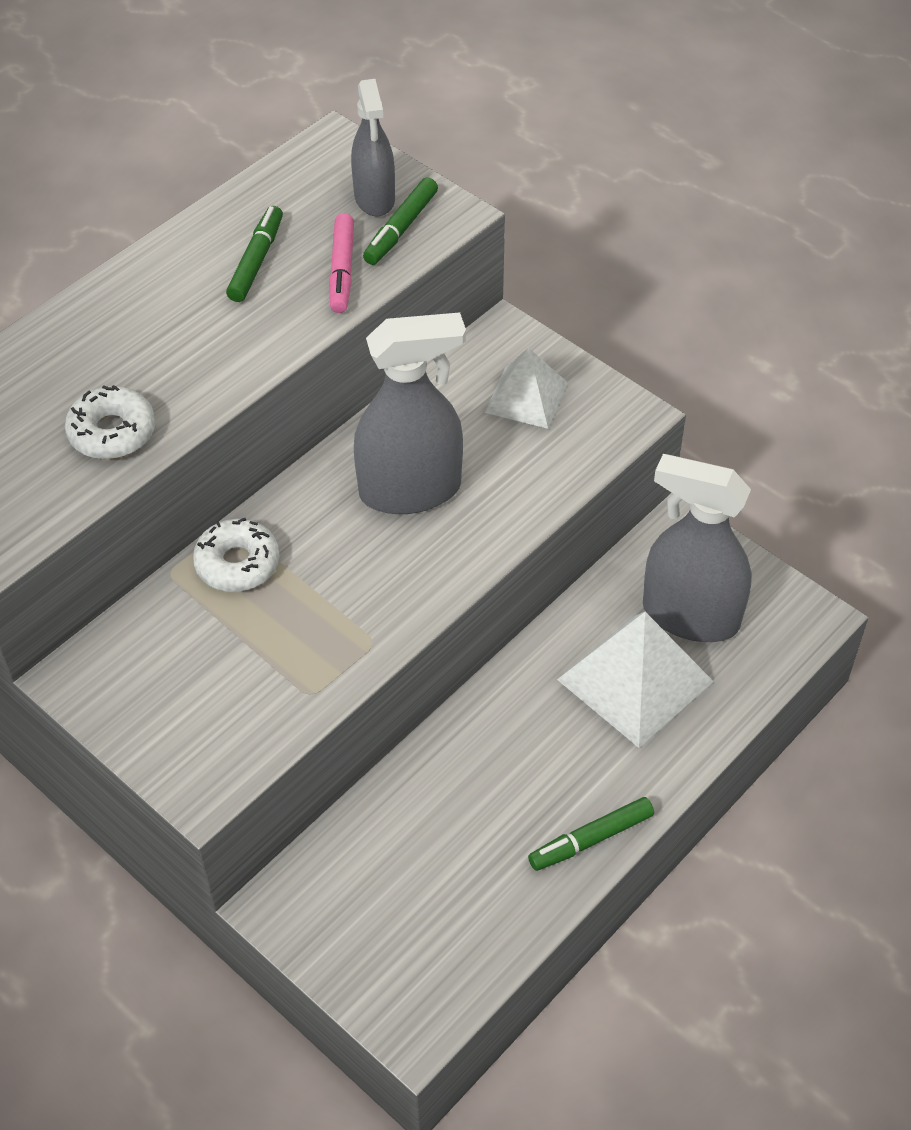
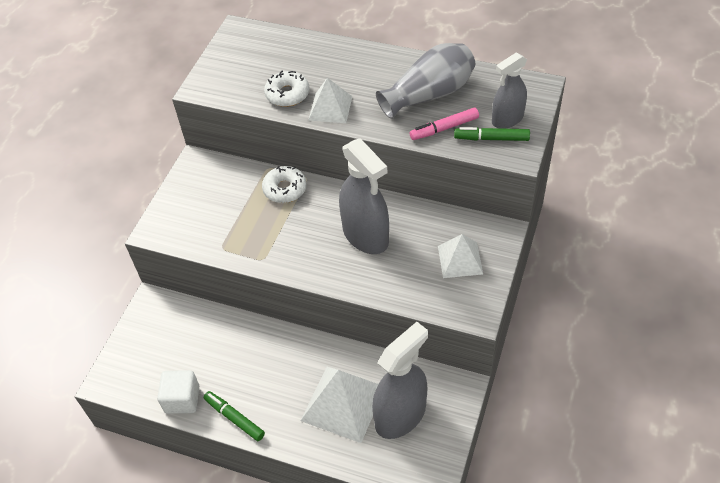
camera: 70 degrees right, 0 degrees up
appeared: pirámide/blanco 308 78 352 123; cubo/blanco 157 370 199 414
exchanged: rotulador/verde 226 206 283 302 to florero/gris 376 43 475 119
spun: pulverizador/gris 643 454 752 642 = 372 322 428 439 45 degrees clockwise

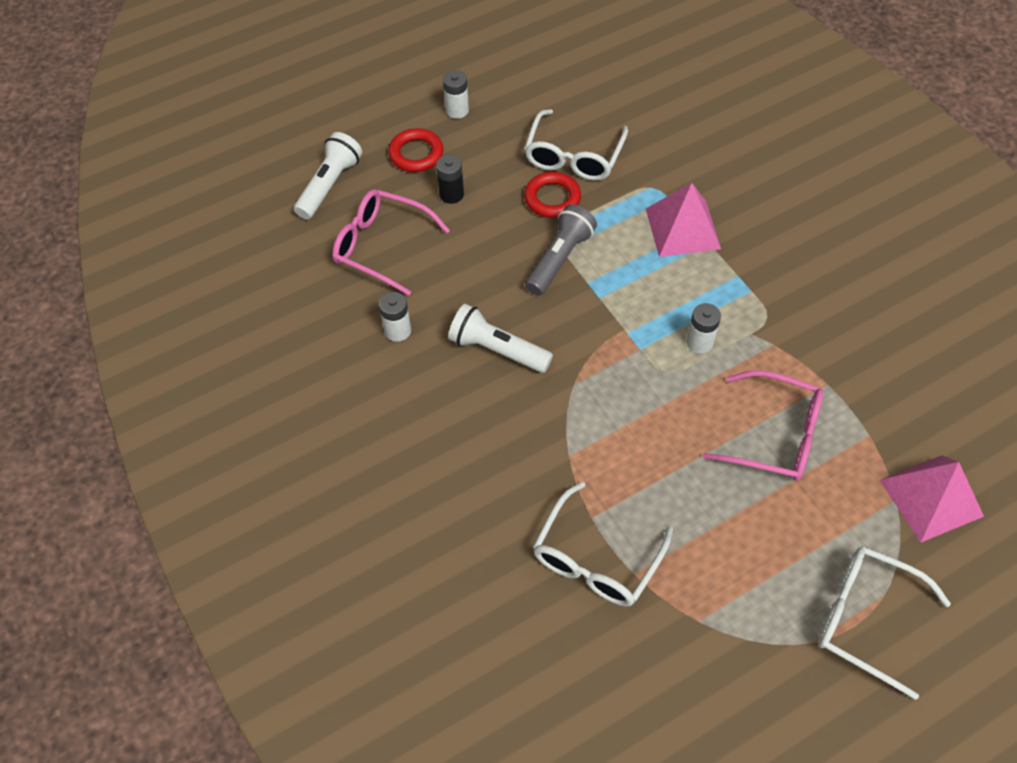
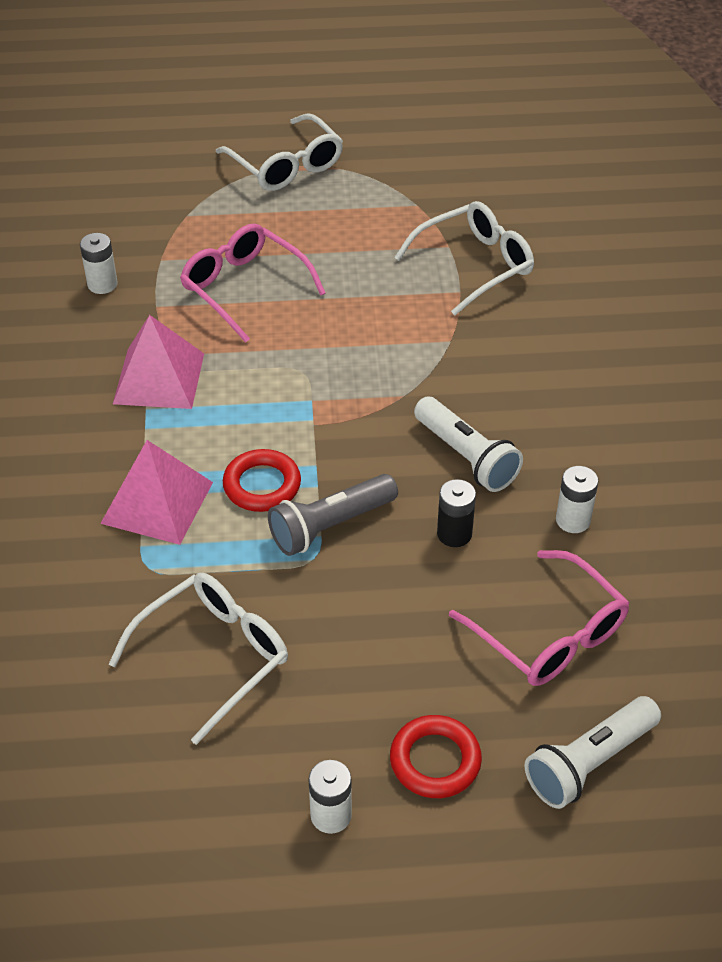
camera: 155 degrees left, 10 degrees down
relocated: pila/negro 436 155 464 204 to 437 479 476 547; anillo/rojo 524 172 581 218 to 223 449 301 512; pila/blanco 686 303 721 353 to 80 233 118 294; pirámide/rosa 880 455 984 543 to 113 315 204 409

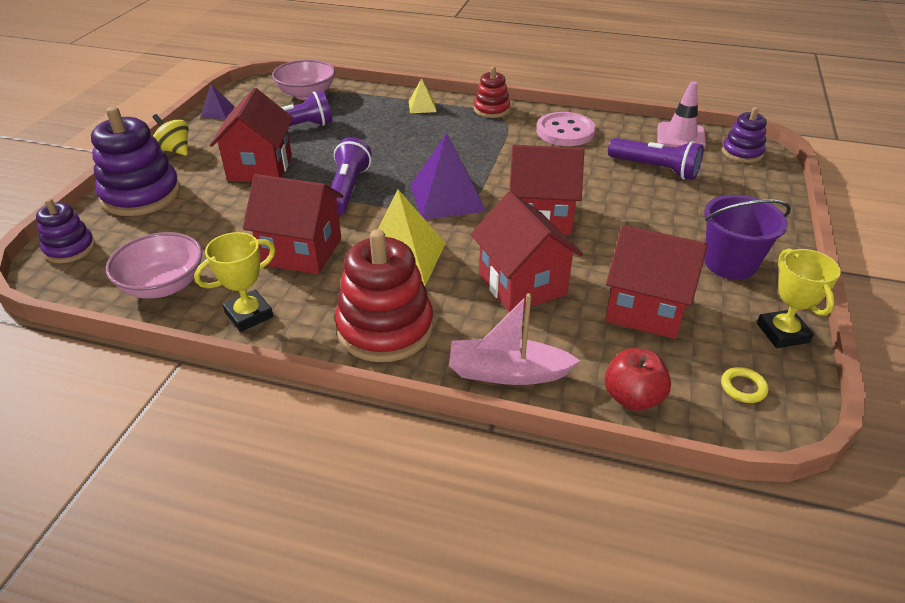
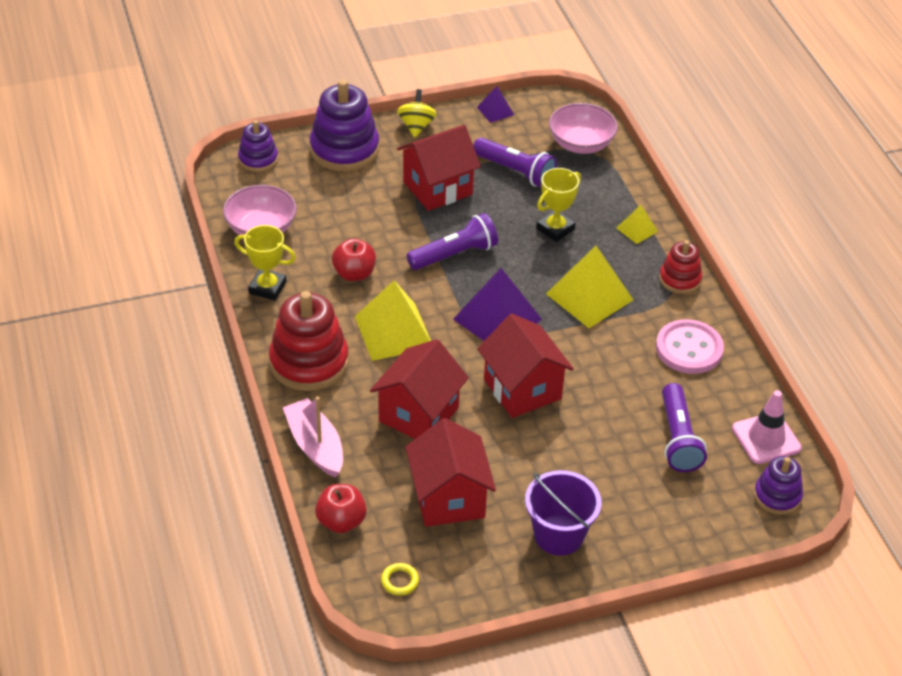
camera: 55 degrees right, 5 degrees up
appeared: pirámide/amarillo 546 246 633 328
relocated: trofeo/amarillo 757 248 841 348 to 536 168 581 242
exchanged: casa/rojo 243 174 343 274 to manzana/rojo 332 238 376 281

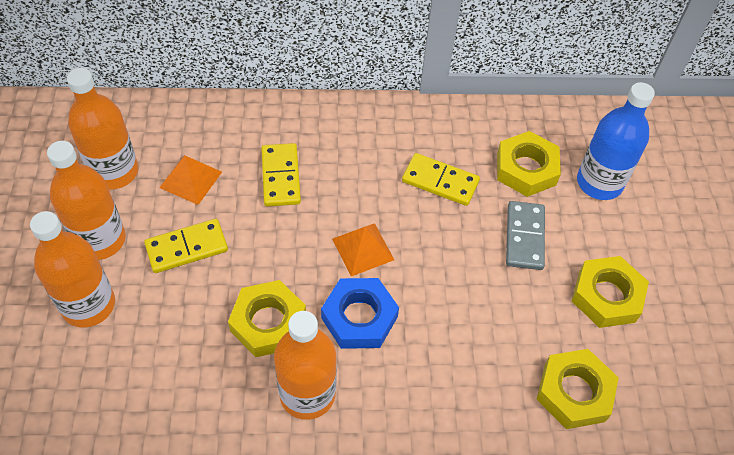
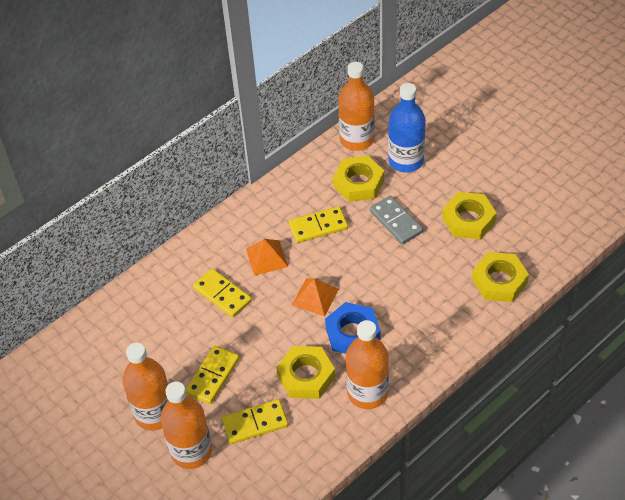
camera: 35 degrees left, 5 degrees down
appeared: ficha de dominó/amarillo 222 399 288 444
relocated: botella/naranja 67 68 138 190 to 338 62 375 151; pirámide/naranja 159 155 222 205 to 246 239 288 276

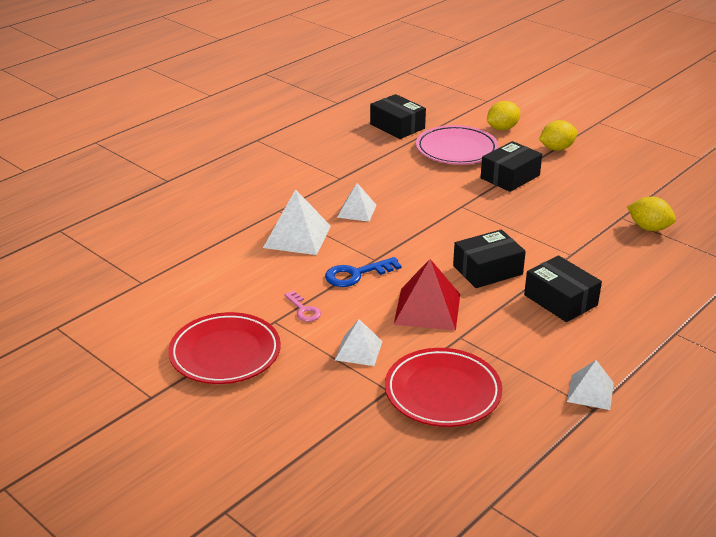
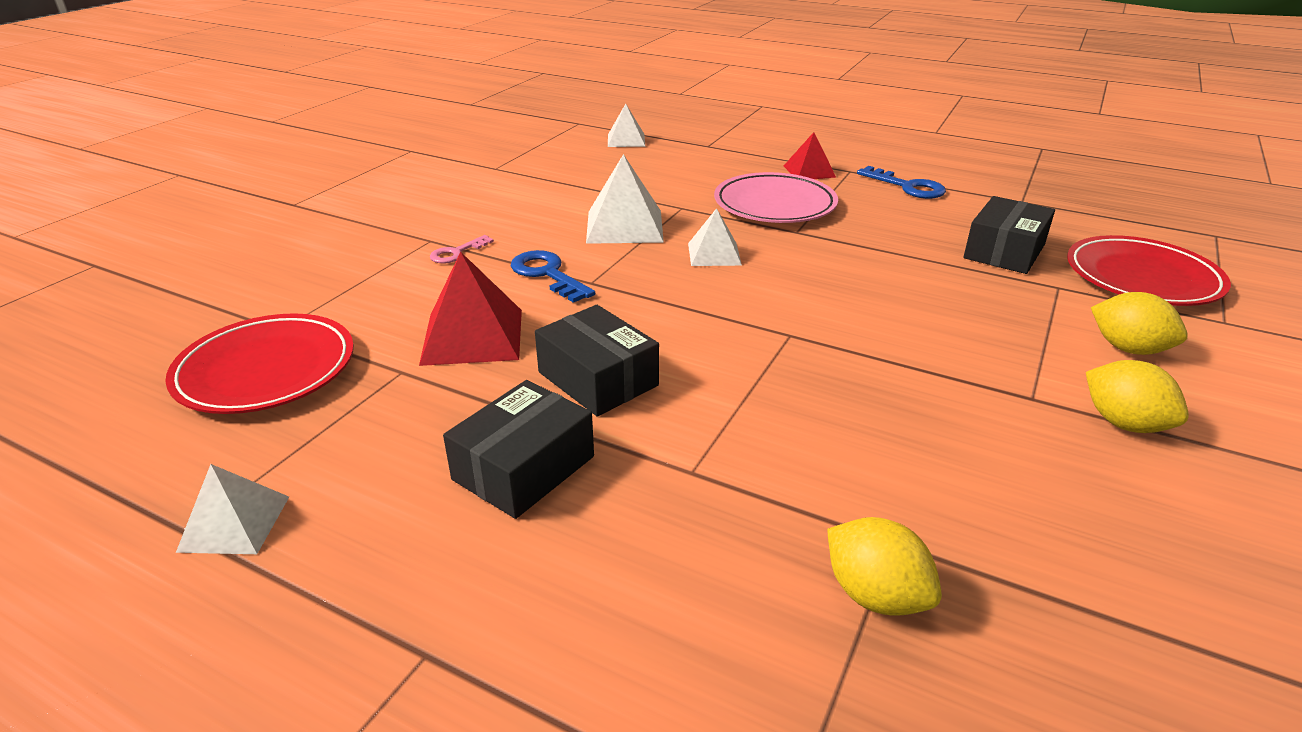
camera: 75 degrees right, 0 degrees up
missing: caja/negro 480 141 542 192
appeared: pirámide/rojo 784 132 836 179; llave/azul 857 166 946 199
relocated: plato/rosa 416 125 498 165 to 714 172 838 223; plato/rojo 168 312 281 384 to 1067 235 1231 306; pirámide/blanco 335 319 383 366 to 608 104 645 147
spun: limón/amarillo 627 197 676 231 = 827 517 942 615 60 degrees counterclockwise

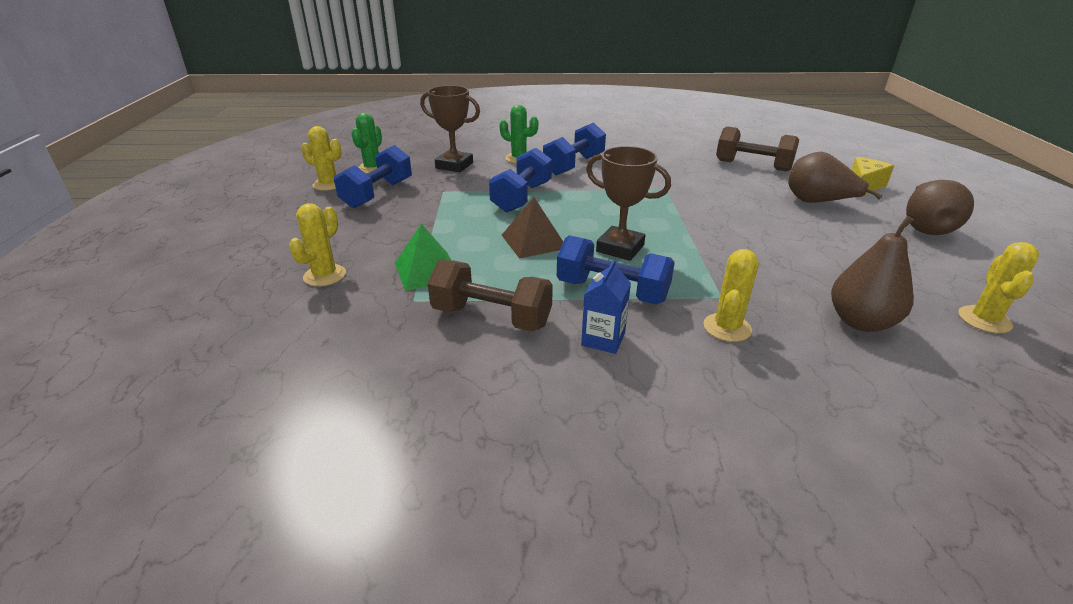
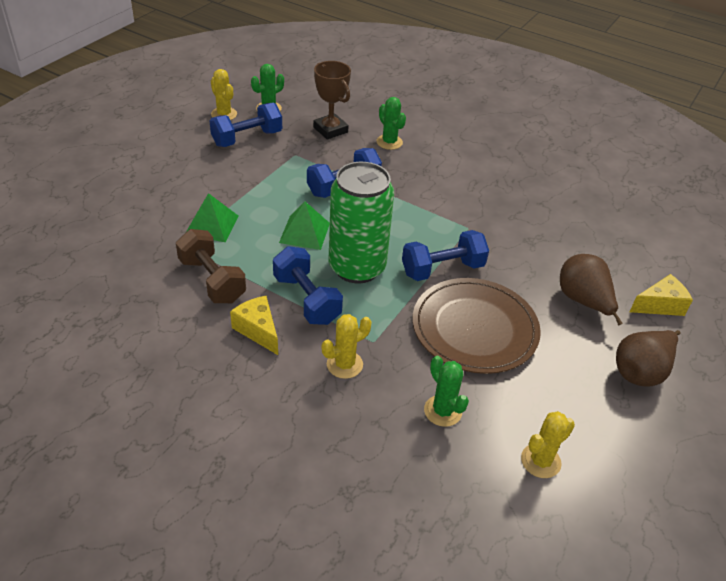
camera: 30 degrees right, 10 degrees up
missing: mancuerna/marrón 716 126 799 172; cactus/amarillo 289 203 346 286
appeared: plato/marrón 413 278 541 374
relocated: mancuerna/azul 543 122 606 176 to 402 230 489 281
exchanged: trofeo/marrón 586 146 671 261 to lata/verde 329 162 394 284; pera/marrón 831 216 914 332 to cactus/verde 424 356 469 427; cartón de leche/azul 581 259 631 354 to queso/amarillo 230 296 278 355
colour: pirámide/marrón 502 197 563 259 to pirámide/verde 279 201 330 250

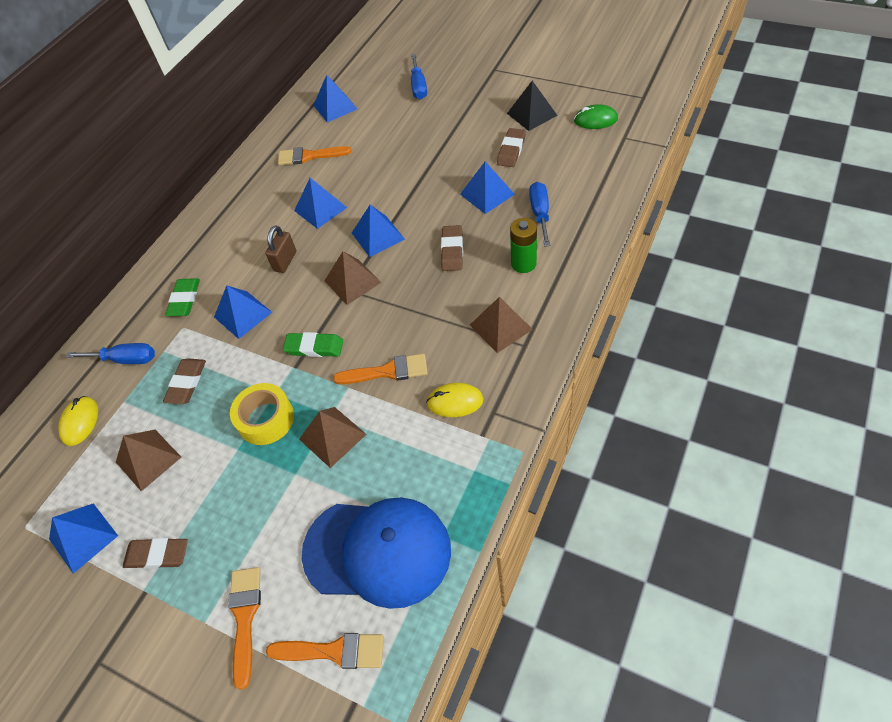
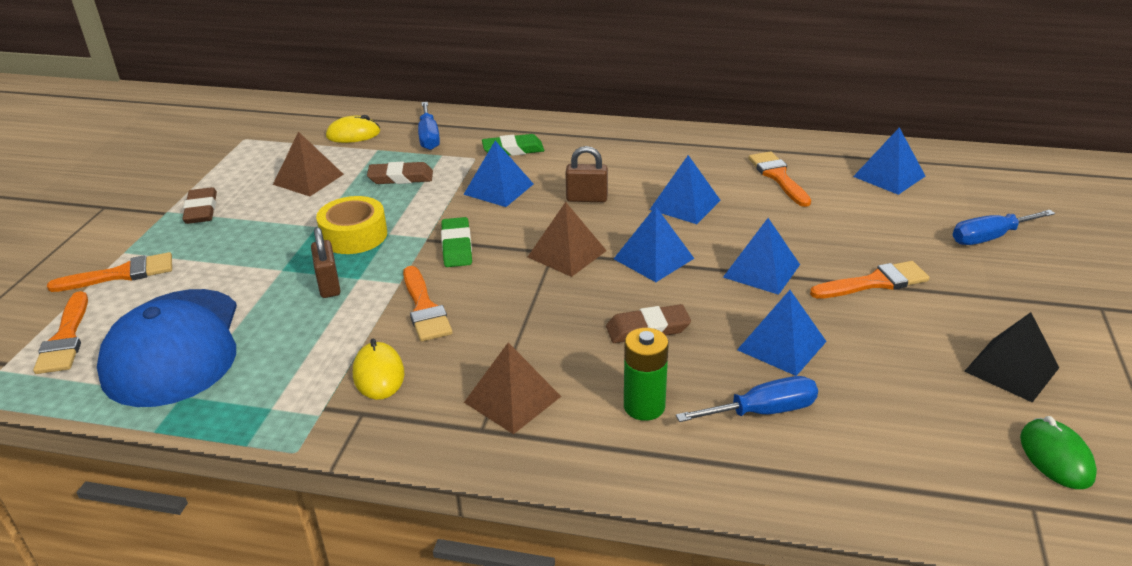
camera: 70 degrees right, 20 degrees down
missing: goma de borrar/marrón 497 128 526 167
appeared: pincel/naranja 810 261 929 299
relocated: pirámide/azul 49 503 118 574 to 723 218 800 295
exchanged: pirámide/marrón 299 407 366 468 to candado/marrón 311 227 341 298

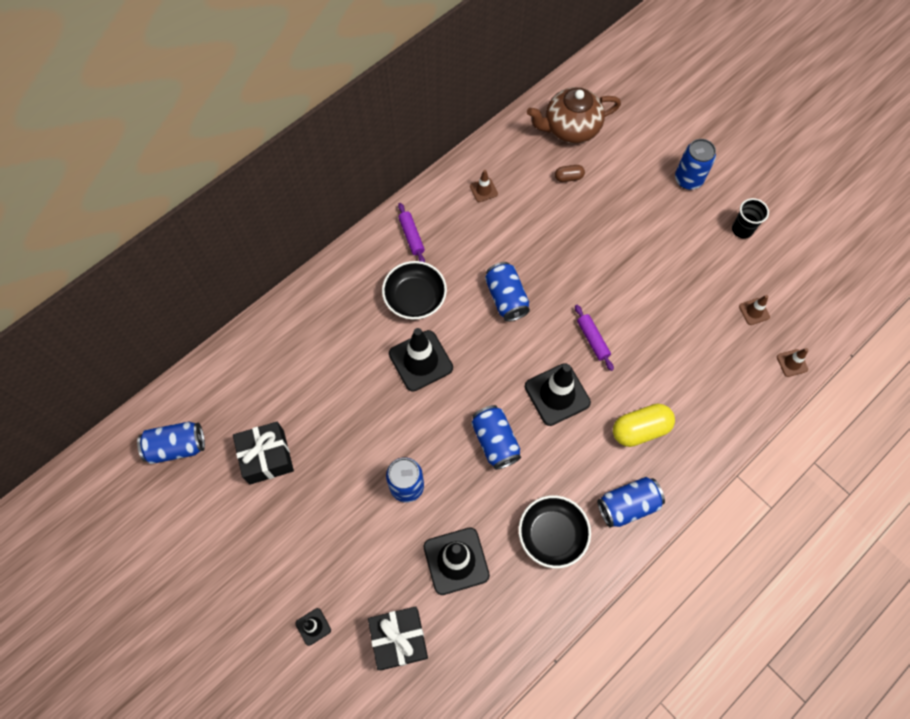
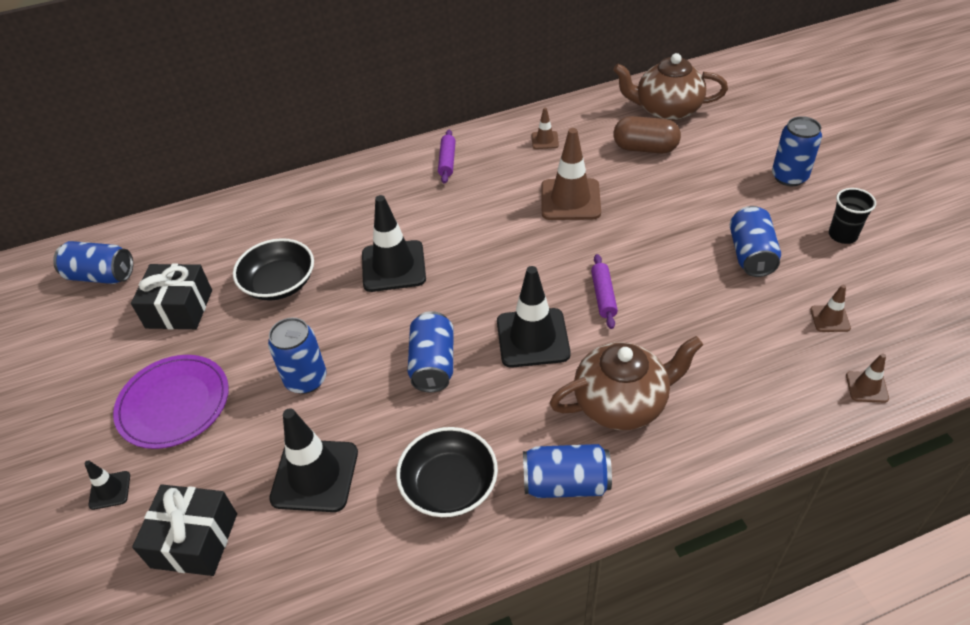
camera: 25 degrees right, 20 degrees down
appeared: cono de tráfico/marrón 541 128 601 220; plato/morado 113 355 229 449
relocated: cuenco/negro 382 261 447 319 to 233 238 314 301; lata/azul 485 262 530 322 to 730 206 781 277
exchanged: cápsula/amarillo 613 403 675 447 to tetera/marrón 550 336 703 430
size: cápsula/marrón 555 165 585 182 = 613 116 681 153 x1.87

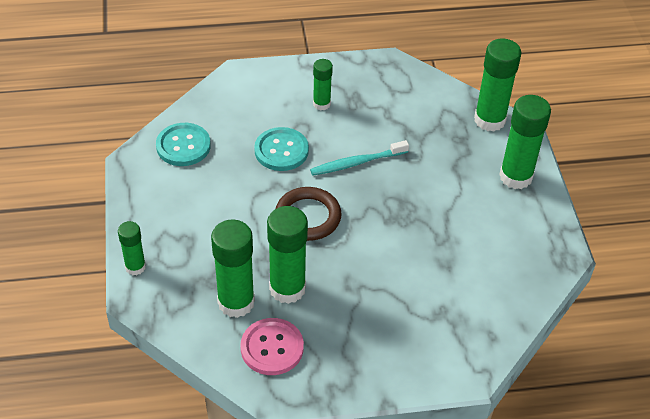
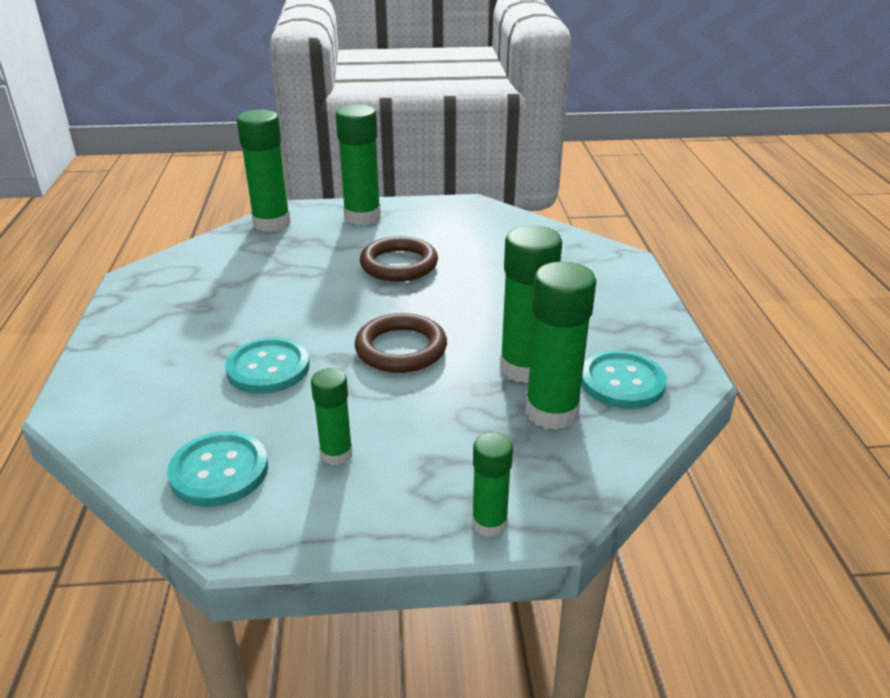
camera: 85 degrees left, 15 degrees down
missing: cepillo de dientes/turquesa 310 140 409 176
appeared: anillo/marrón 360 236 438 282
relocated: barra de pegamento/verde 313 59 333 110 to 311 368 353 465
colour: botón/rosa 240 318 304 375 to botón/turquesa 581 350 667 409

